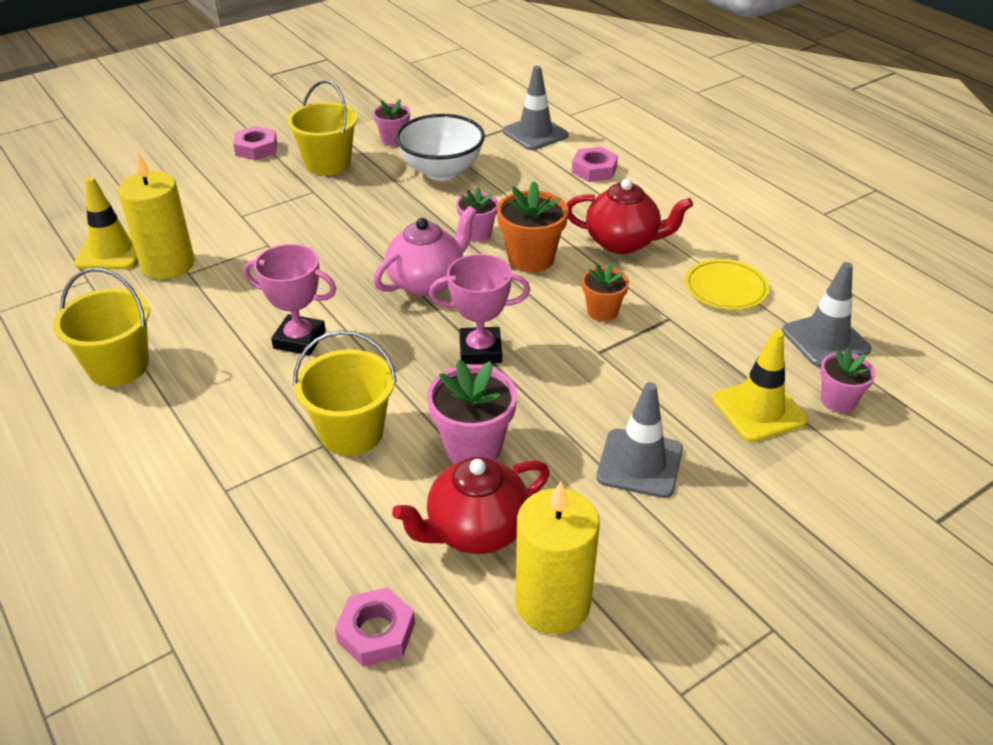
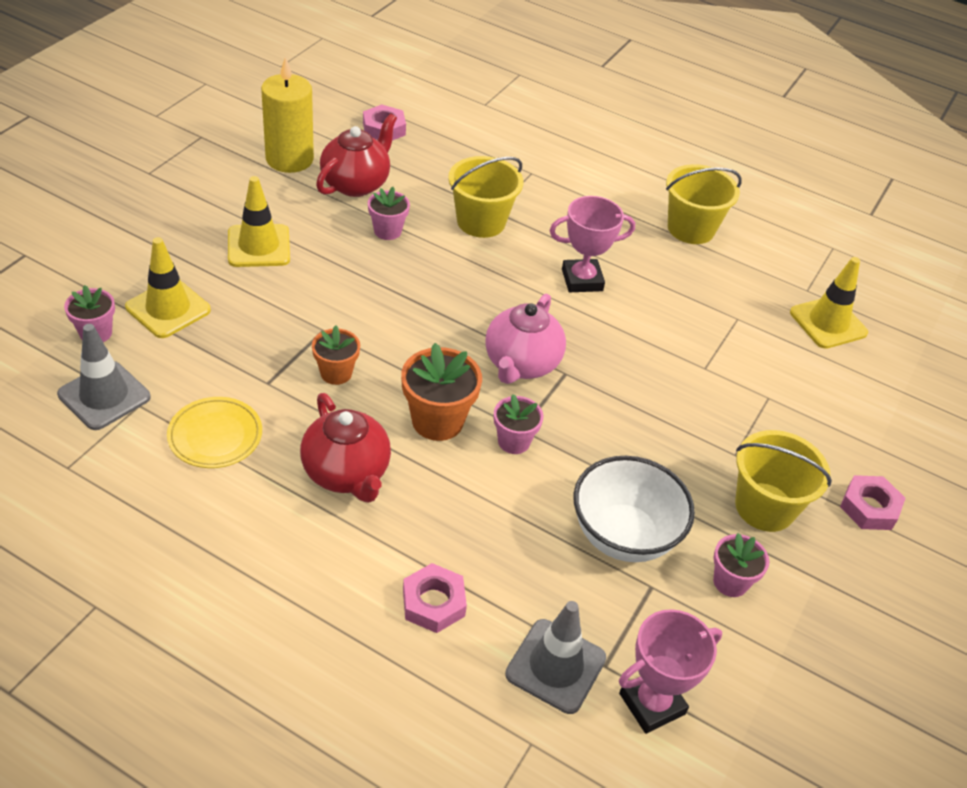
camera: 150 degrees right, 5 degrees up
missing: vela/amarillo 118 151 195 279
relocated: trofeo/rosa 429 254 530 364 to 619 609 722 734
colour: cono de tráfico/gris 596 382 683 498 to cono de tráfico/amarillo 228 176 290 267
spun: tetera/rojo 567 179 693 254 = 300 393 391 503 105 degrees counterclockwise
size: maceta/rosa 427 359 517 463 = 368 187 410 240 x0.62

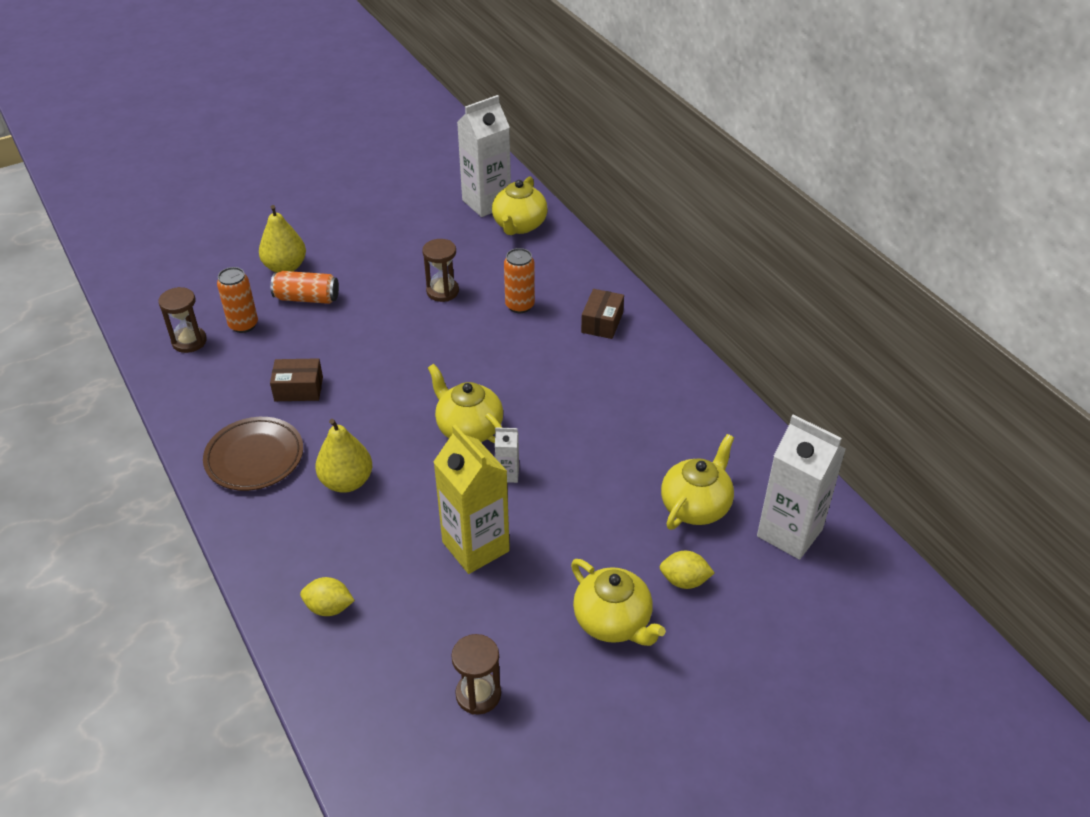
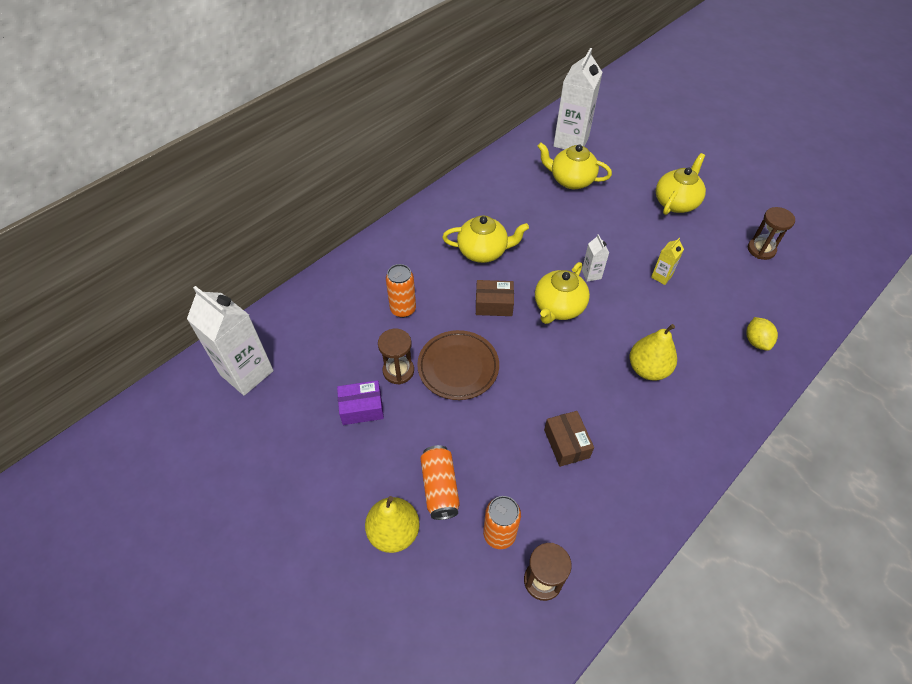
camera: 105 degrees left, 10 degrees up
missing: limón/amarillo 659 551 714 589
appeared: caja/morado 337 380 384 425
relocated: tetera/amarillo 492 176 548 235 to 442 215 529 263; caja/marrón 581 289 624 339 to 476 280 514 316; plato/marrón 203 417 303 491 to 417 330 499 400
size: cartón de leche/amarillo 433 425 510 574 = 651 237 684 285 x0.46

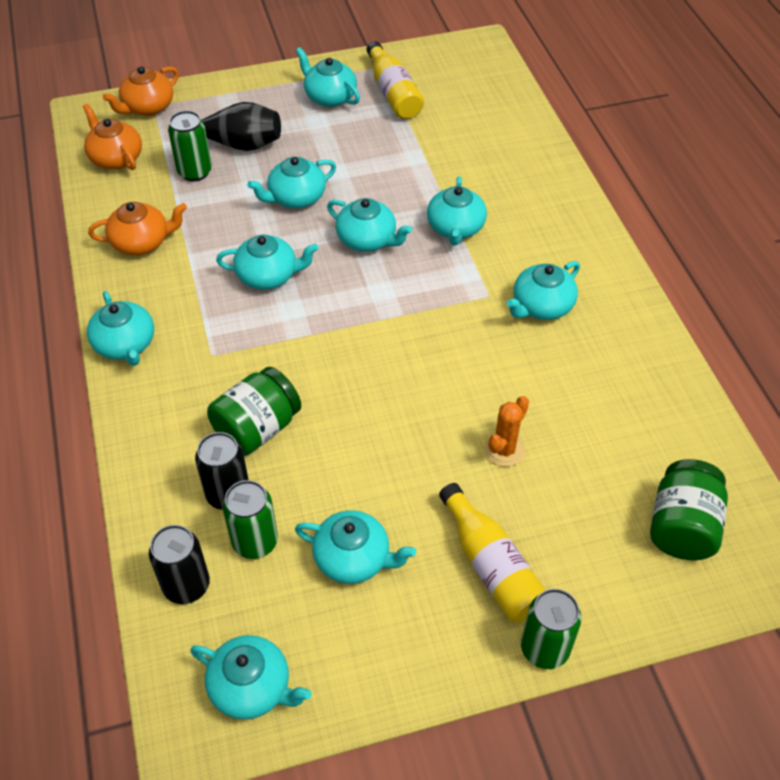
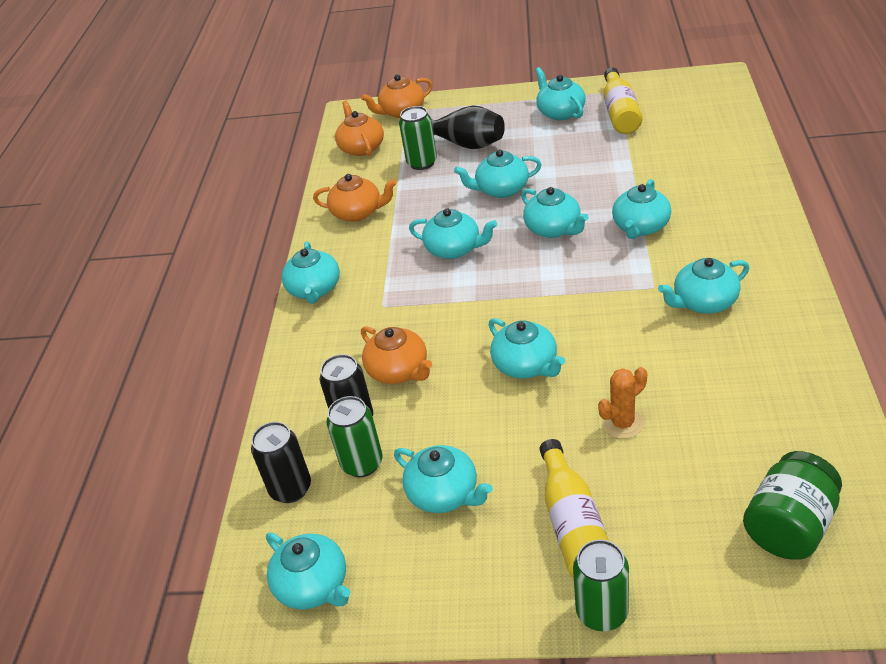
camera: 25 degrees right, 10 degrees down
appeared: tetera/turquesa 489 318 565 378
exchanged: tarro/verde 207 367 301 456 to tetera/naranja 361 326 432 384

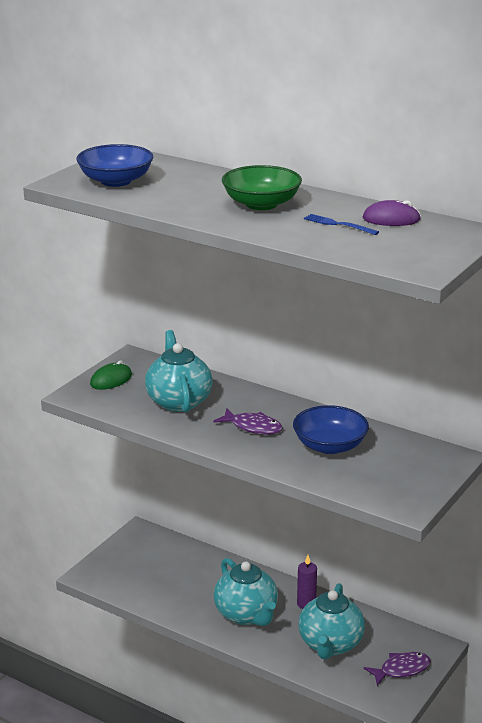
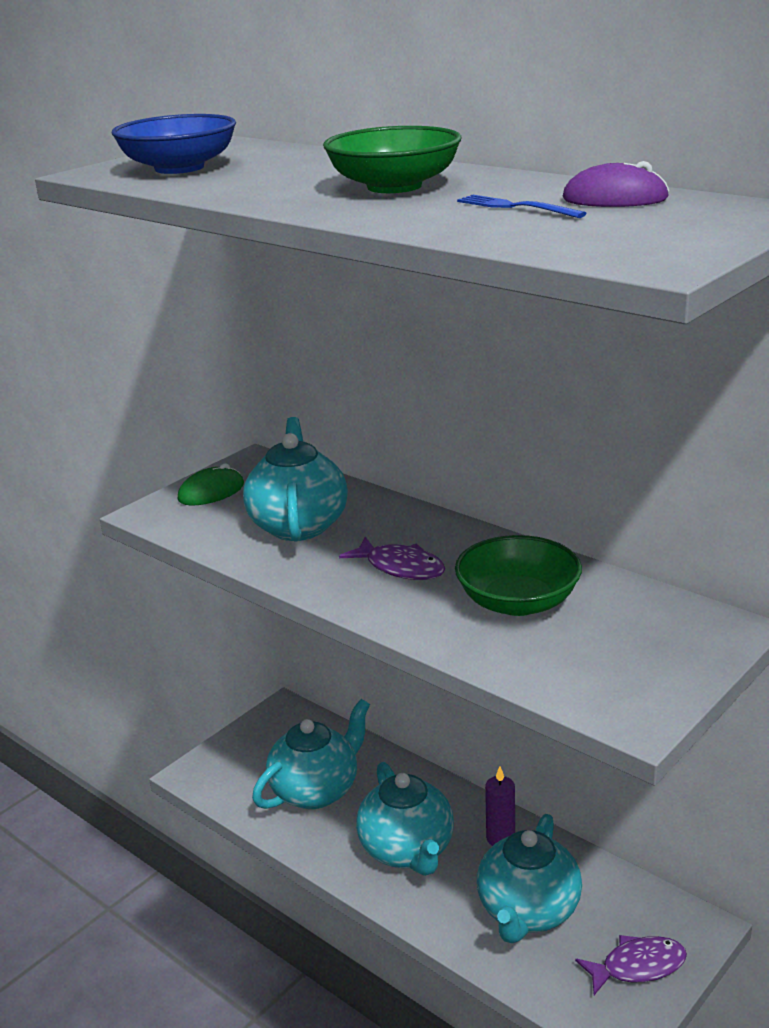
camera: 10 degrees right, 0 degrees up
appeared: tetera/turquesa 252 699 370 809
colour: cuenco/azul 293 405 369 454 to cuenco/verde 455 535 582 616

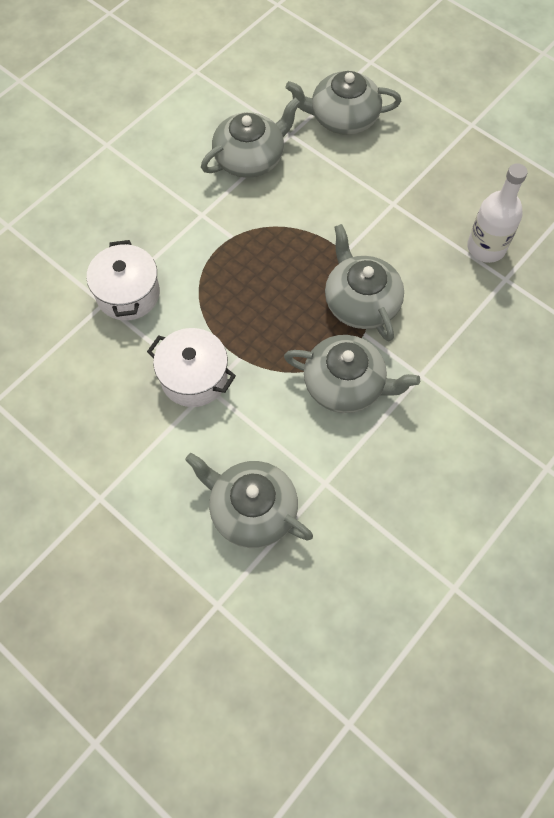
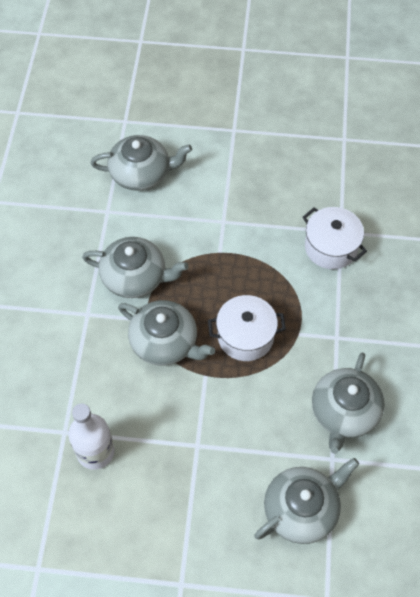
camera: 145 degrees right, 5 degrees down
relocated: olla/blanco 147 328 236 407 to 208 295 286 361
spun: tetera/gris 284 335 420 413 = 82 237 189 298 150 degrees counterclockwise

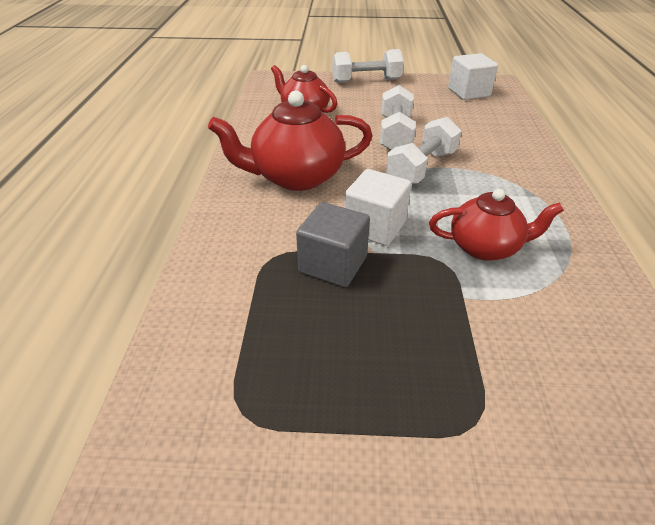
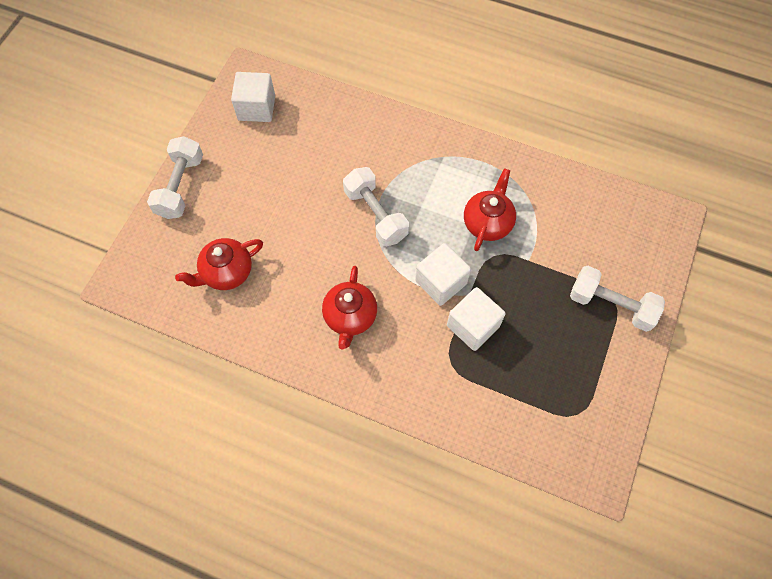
camera: 70 degrees left, 25 degrees up
relocated: mancuerna/blanco 380 85 416 150 to 570 266 665 332
colour: cubo/gris 296 202 370 287 to cubo/blanco 447 287 506 351
size: tetera/rojo 208 91 372 191 = 322 266 377 349 x0.65

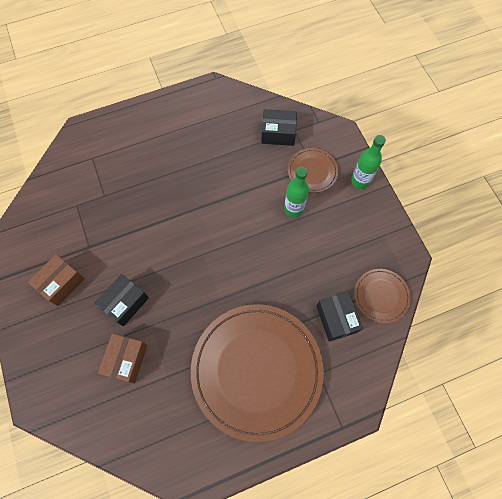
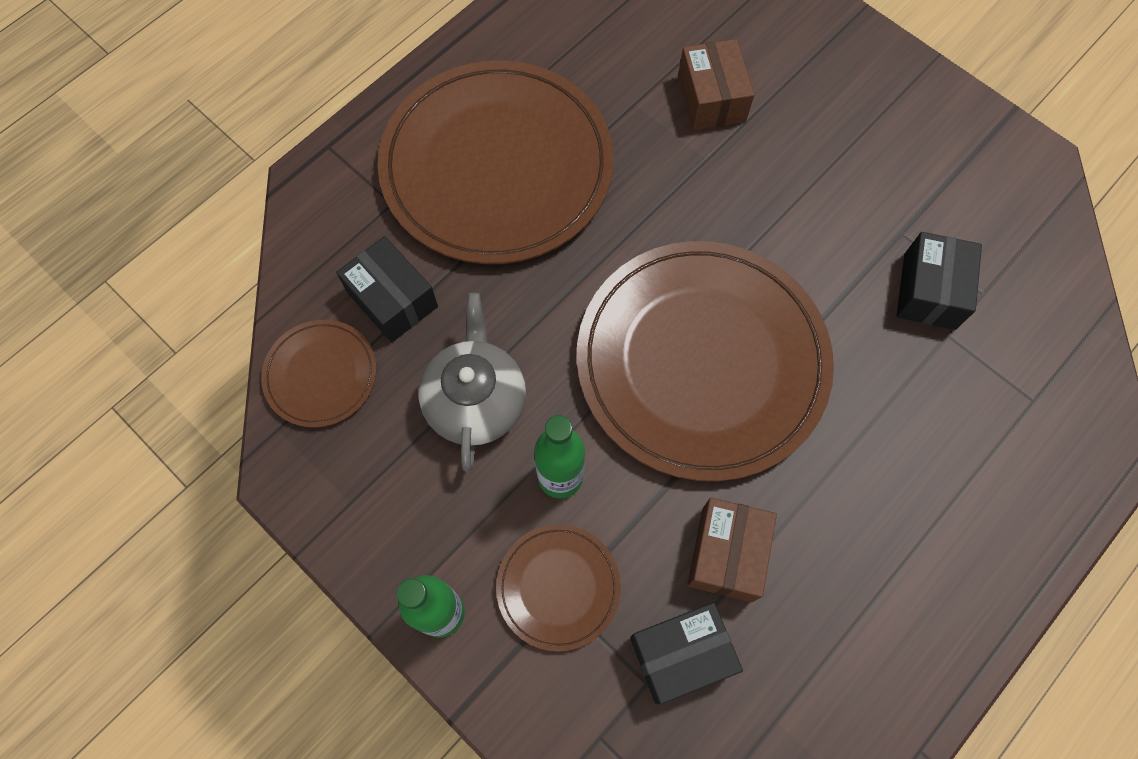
camera: 155 degrees right, 0 degrees up
appeared: plato/marrón 577 241 834 481; tetera/gris 419 293 526 472
relocated: caja/marrón 28 254 85 306 to 687 498 777 602; caja/negro 95 274 149 326 to 897 232 982 330

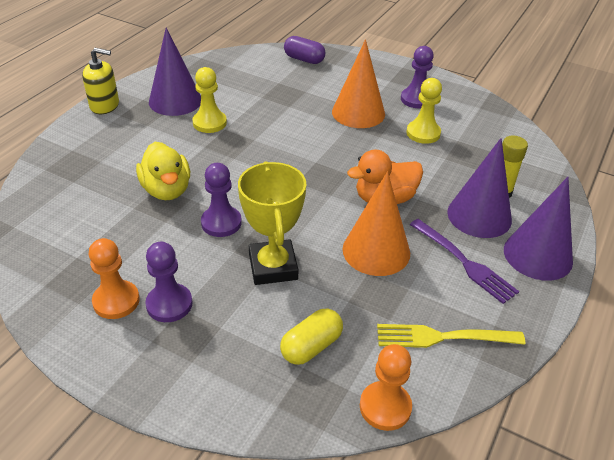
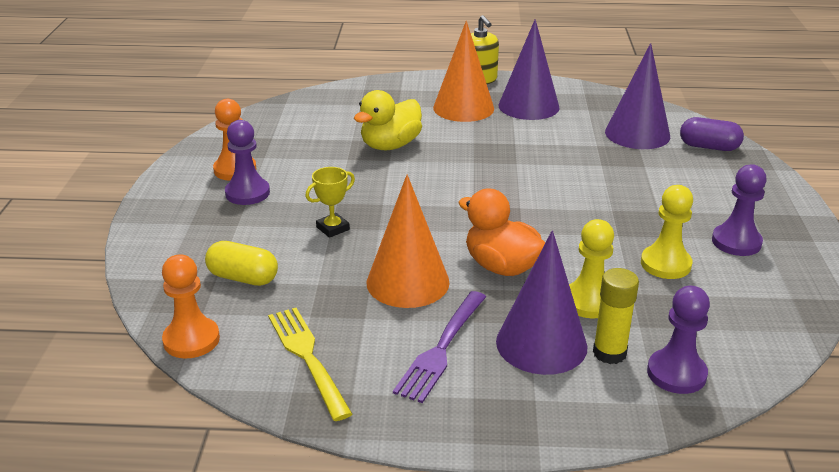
camera: 65 degrees right, 10 degrees down
relocated: cono/naranja 332 39 385 128 to 433 21 494 122; peón/amarillo 192 67 227 133 to 569 219 614 318; peón/morado 201 163 242 237 to 647 286 710 394; cono/morado 504 177 573 281 to 605 43 670 149
spun: cápsula/morado 284 36 325 64 = 680 117 744 151 75 degrees counterclockwise
size: trofeo/amarillo 238 161 306 285 = 305 167 355 238 x0.52

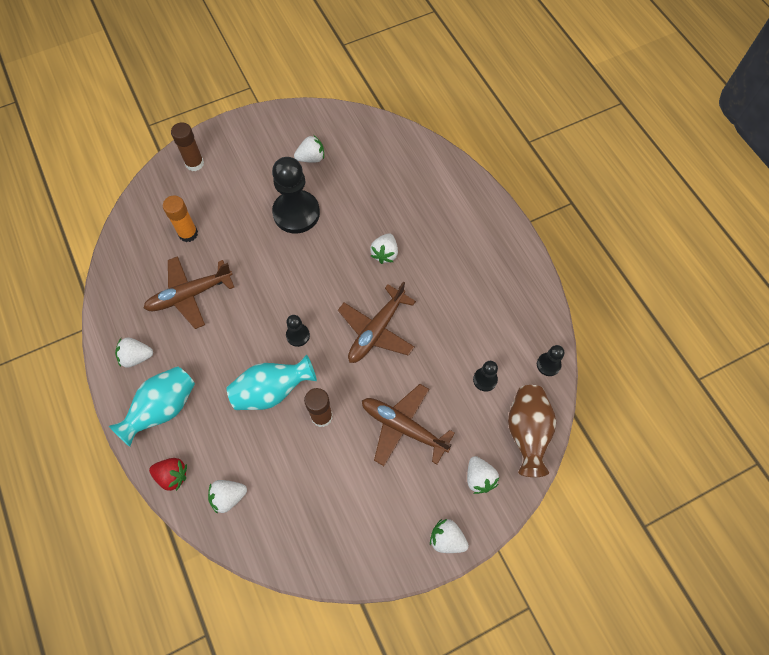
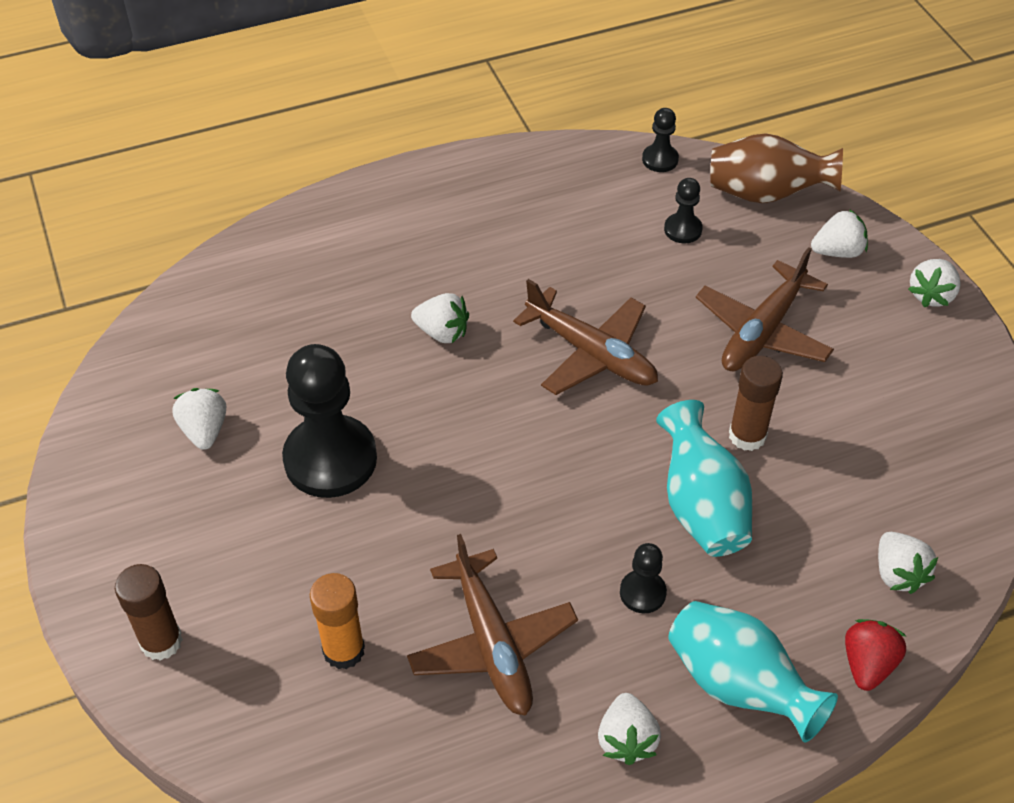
camera: 85 degrees left, 15 degrees down
relocated: peón/negro 286 315 310 347 to 620 543 667 613

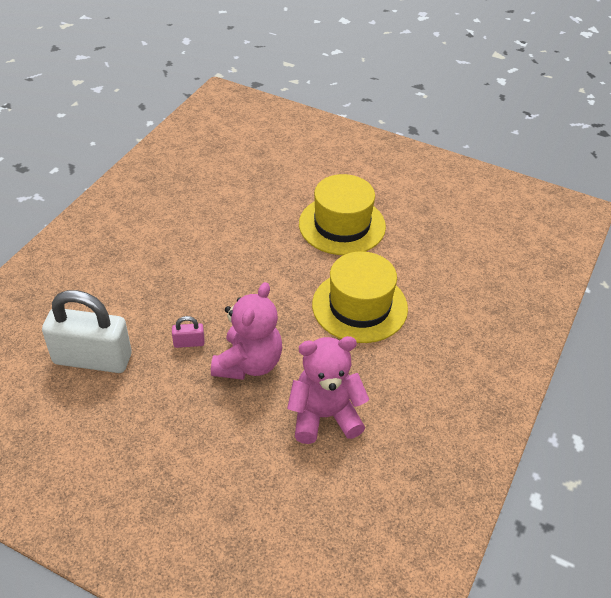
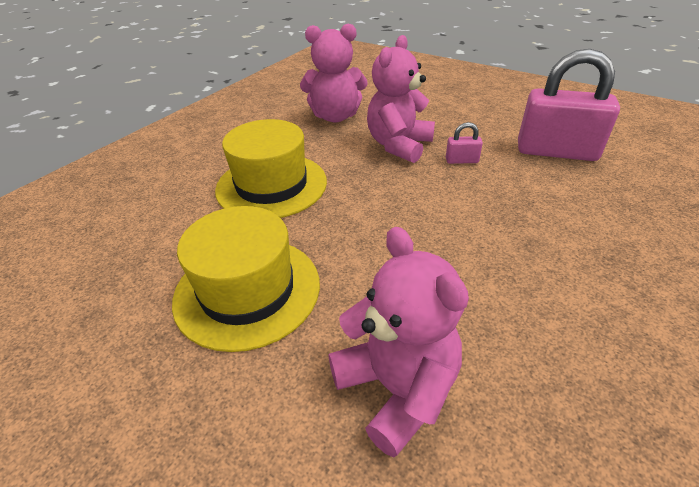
camera: 170 degrees left, 5 degrees down
appeared: osito/rosa 328 227 469 458
colour: candado/blanco 42 290 132 373 to candado/rosa 518 49 620 161

